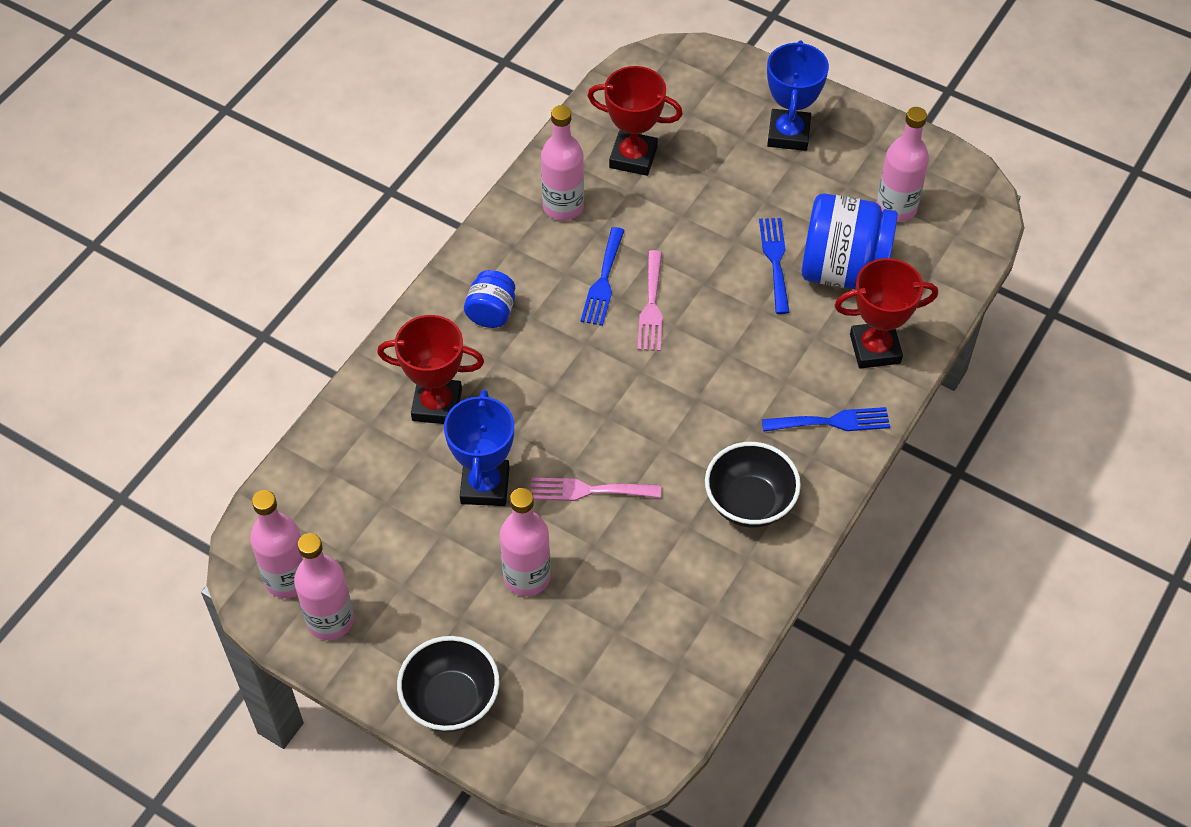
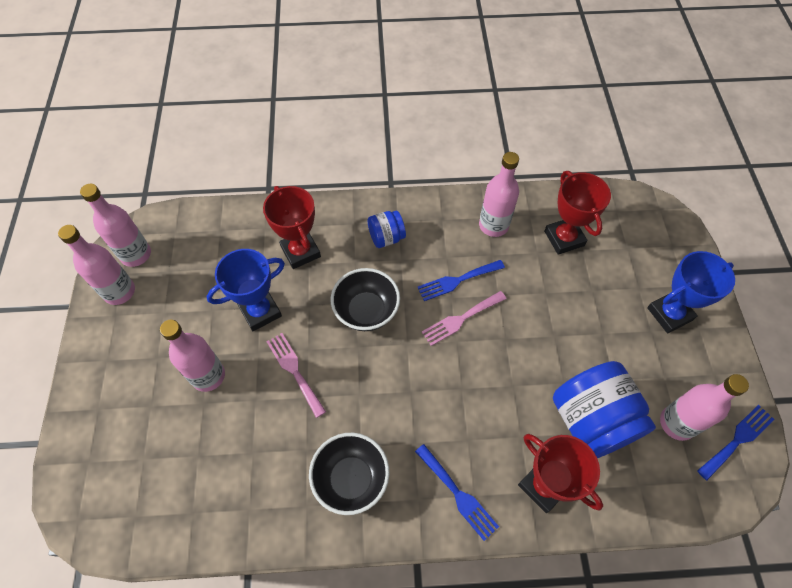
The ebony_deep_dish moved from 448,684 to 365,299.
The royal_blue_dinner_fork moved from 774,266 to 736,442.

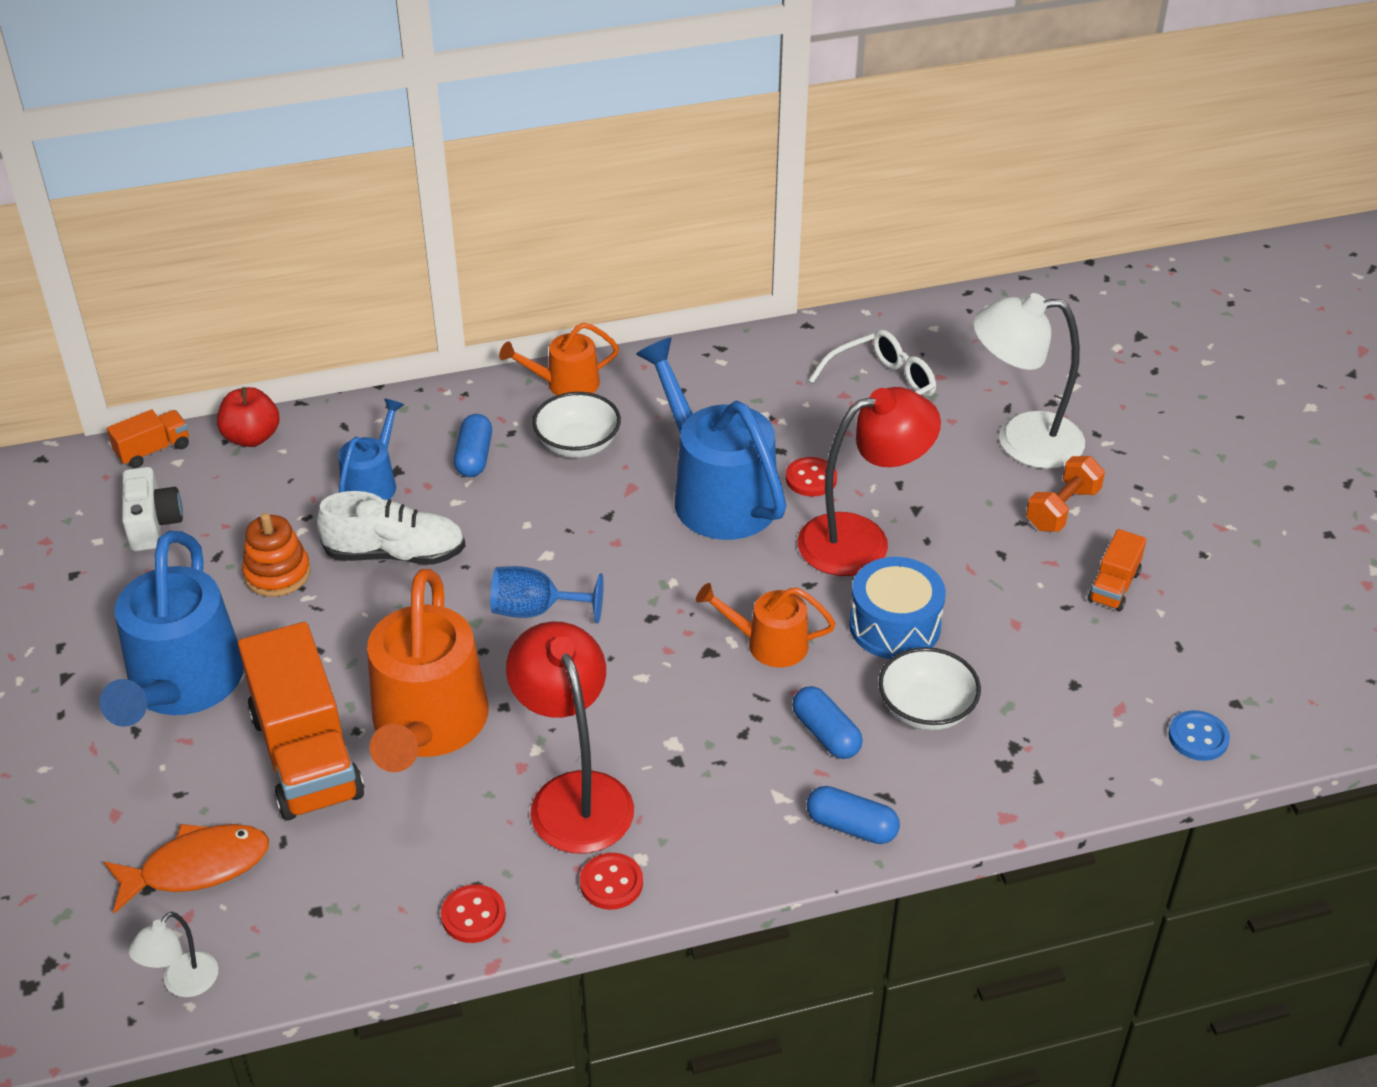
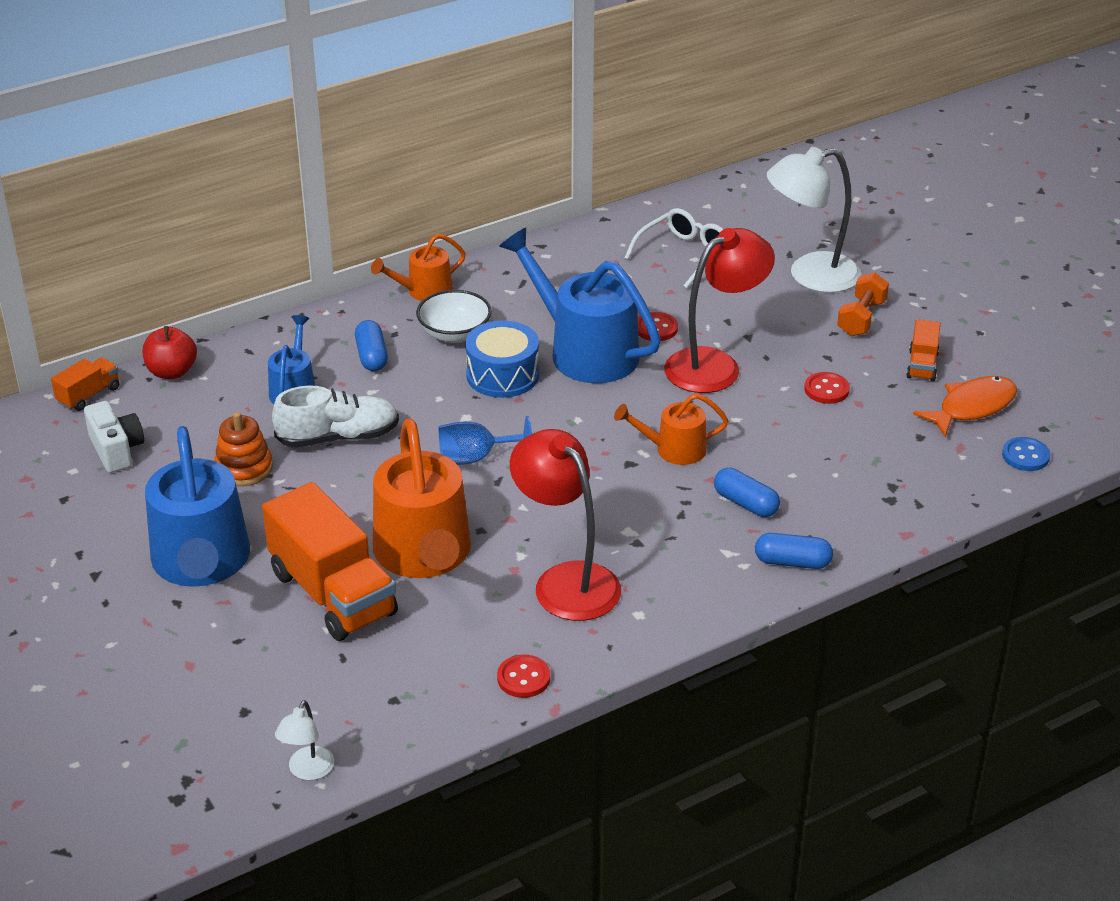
The snow-white_deep_dish at 930,689 disappeared.
The orange-coloured_fish moved from 186,869 to 965,406.
The crimson_sewing_button moved from 611,881 to 827,388.
The royal_blue_drum moved from 897,608 to 502,359.

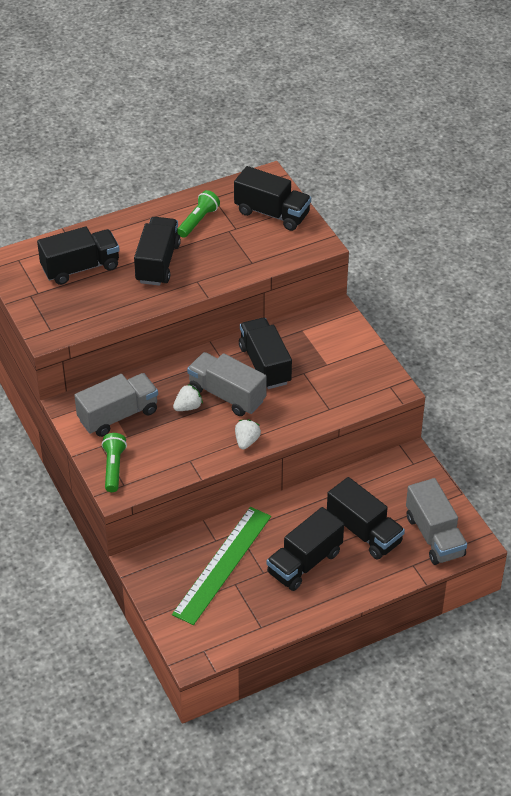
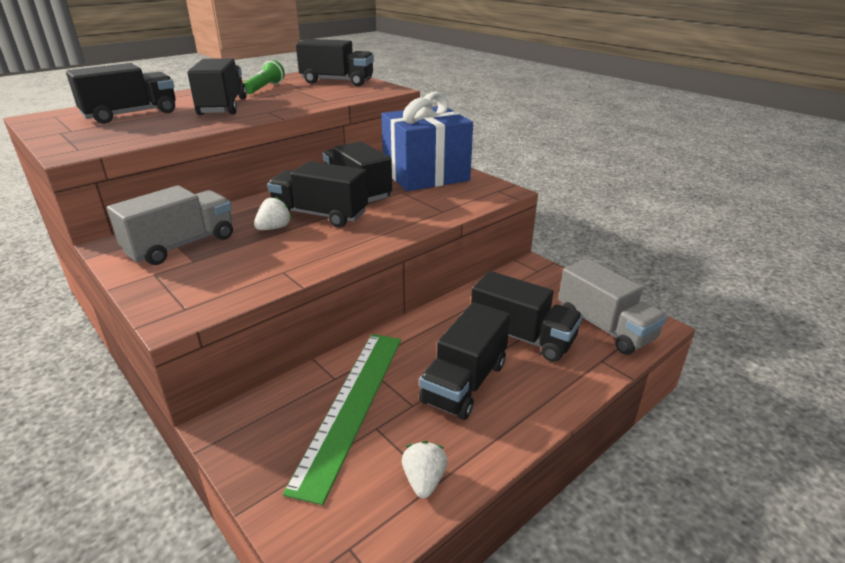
The leaf-green_pocket_torch at 114,462 disappeared.
The royal_blue_wrapped_gift at 427,141 appeared.
The snow-white_toy_strawberry moved from 248,434 to 425,469.
The grey_truck at 227,384 became the ebony_truck at 317,194.

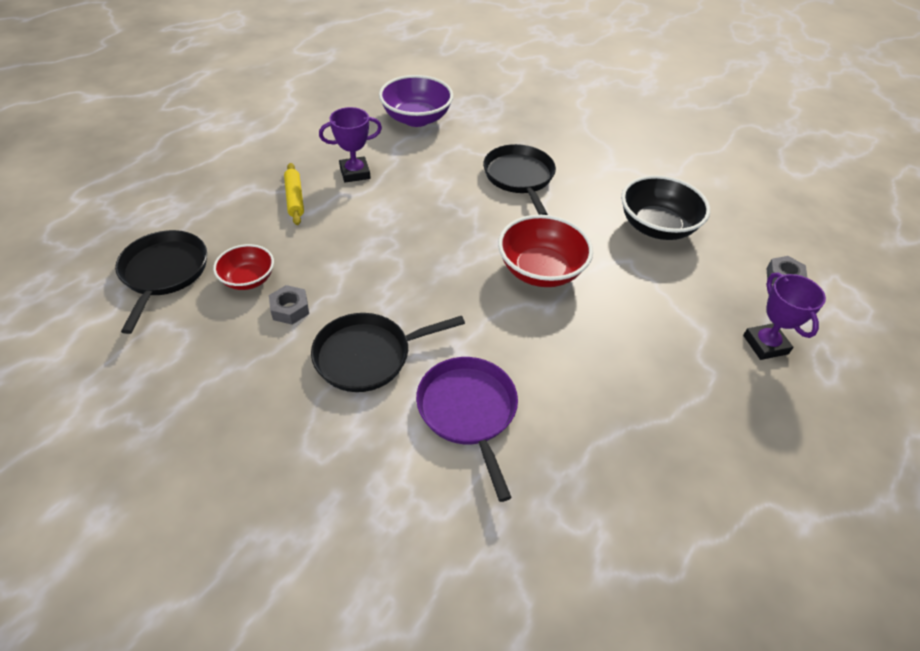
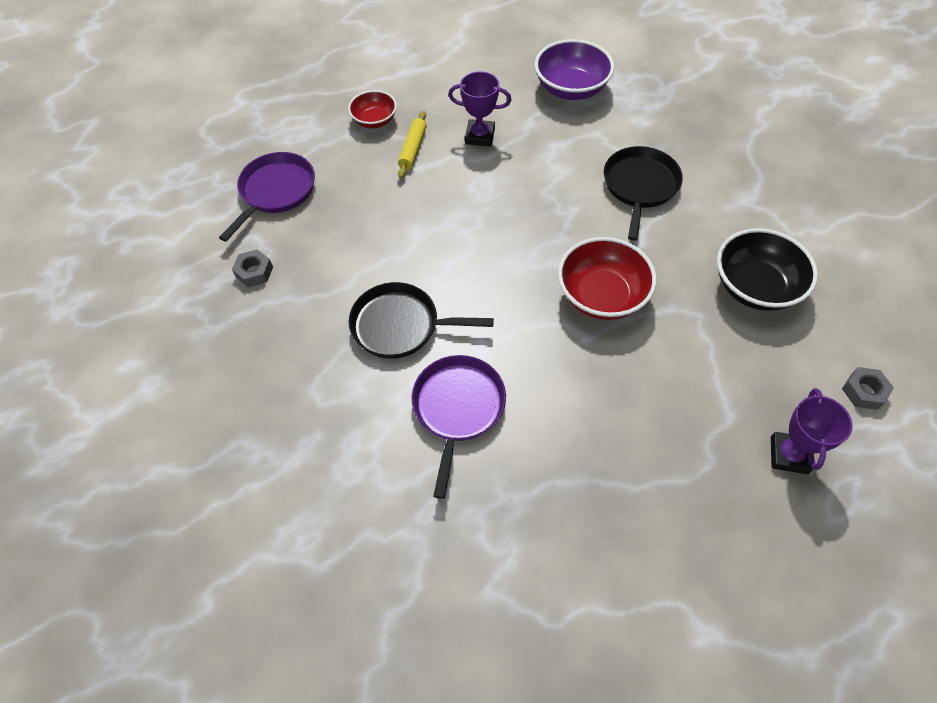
The crimson_deep_dish moved from 243,267 to 372,109.
The grey_hex_nut moved from 289,305 to 252,268.
The ebony_frying_pan at 161,282 became the violet_frying_pan at 267,197.

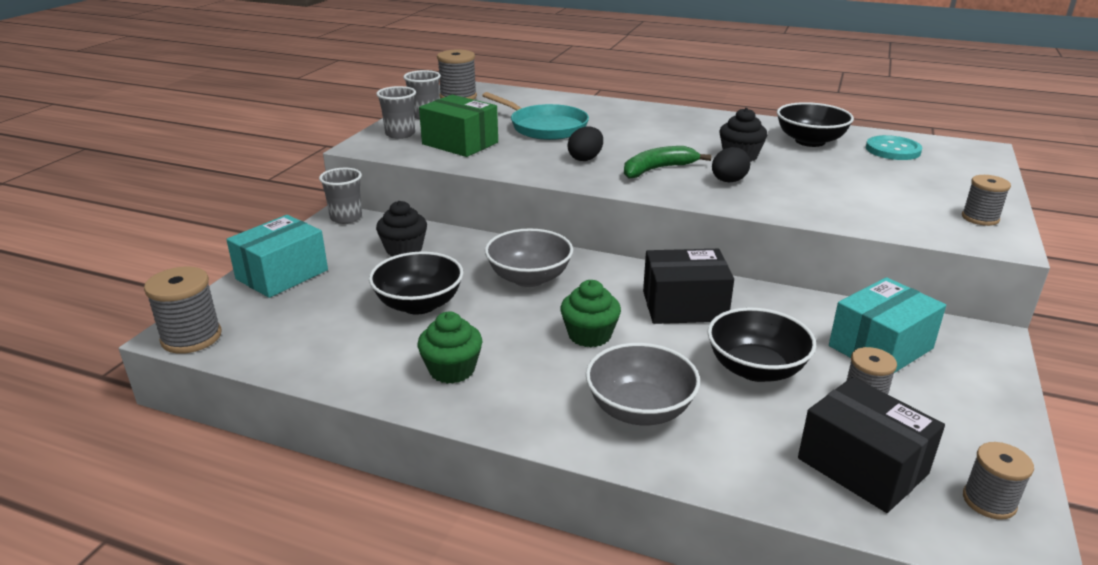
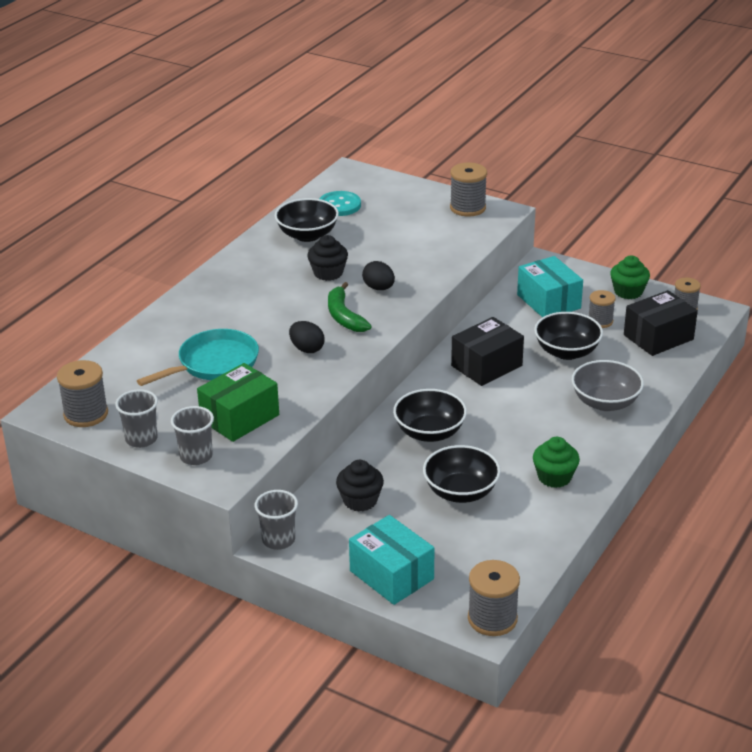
The leaf-green_cupcake moved from 590,314 to 630,277.
The grey_deep_dish at 529,257 became the ebony_deep_dish at 430,415.
The ebony_package at 688,286 turned 45 degrees clockwise.
The grey_reel_of_thread at 986,200 changed to 1.52 times the size.

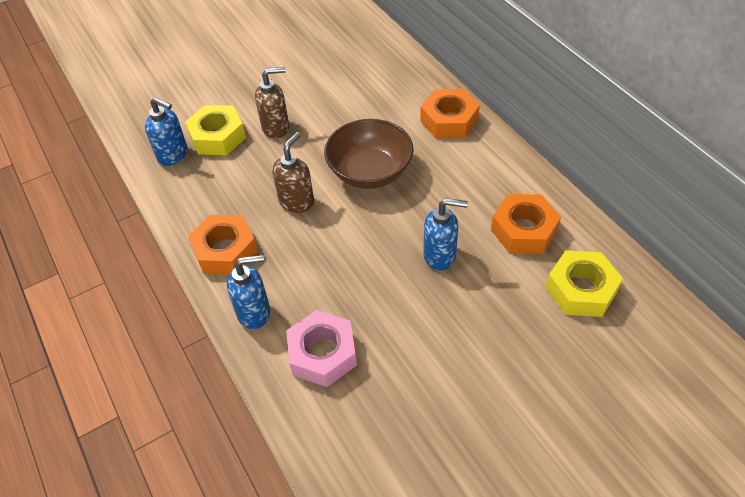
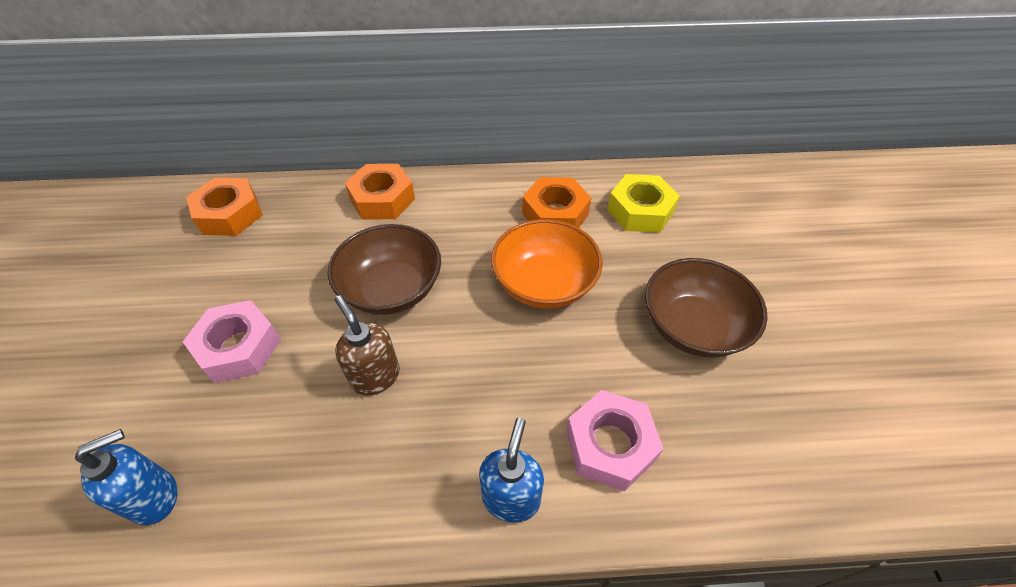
The bright_yellow_hex_nut at 215,130 disappeared.
The brown_deep_dish at 706,308 appeared.
The orange-coloured_hex_nut moved from 223,245 to 224,207.
The brown_soap_dispenser at 272,103 was replaced by the pink_hex_nut at 232,341.
The royal_blue_soap_dispenser at 445,234 was replaced by the orange-coloured_deep_dish at 547,264.

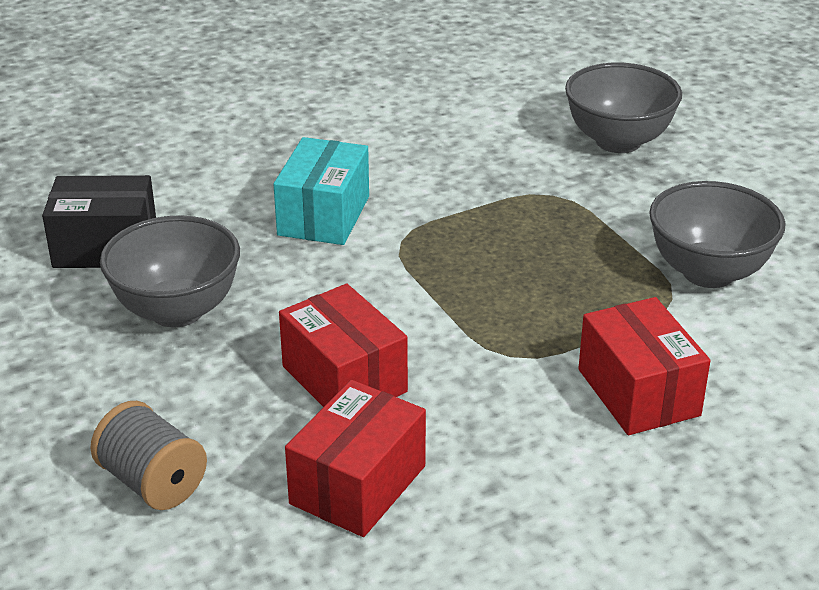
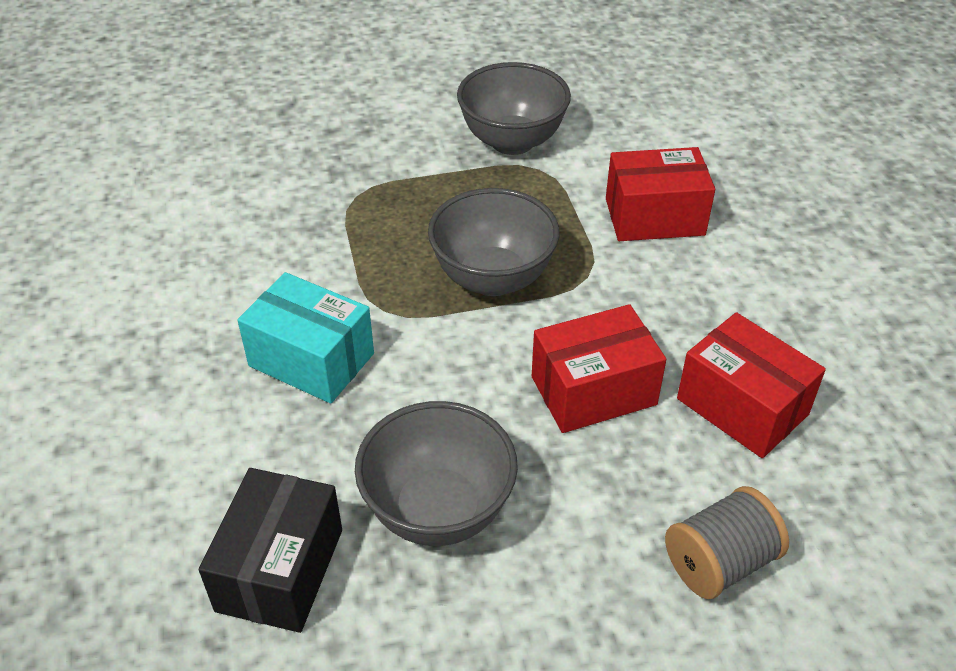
The grey_deep_dish moved from 623,108 to 494,242.

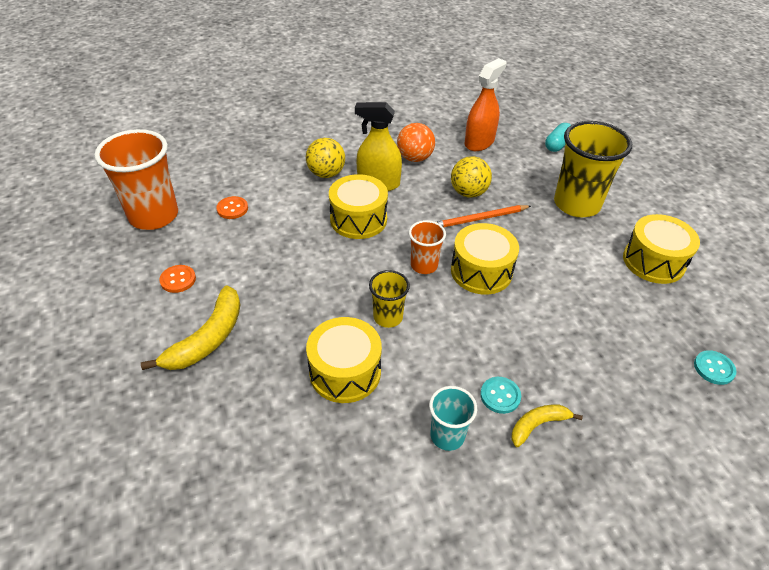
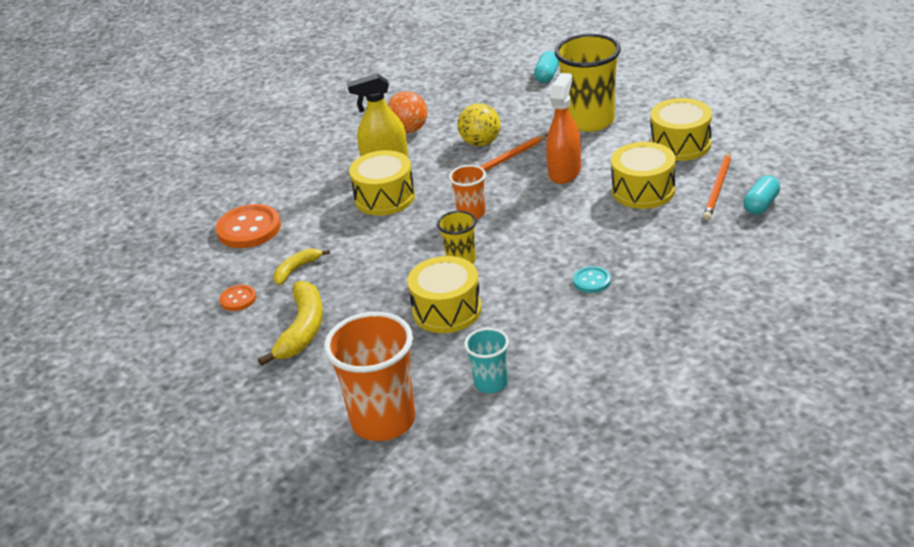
The bright_yellow_play_ball at 325,158 disappeared.
The orange-coloured_wooden_pencil at 717,186 appeared.
The orange-coloured_tumbler moved from 136,179 to 370,376.
The turquoise_tumbler moved from 453,418 to 486,360.
The bright_yellow_drum moved from 485,258 to 643,175.
The orange-coloured_spray_bottle moved from 486,104 to 563,128.
The bright_yellow_banana_fruit moved from 547,426 to 301,266.
The turquoise_sewing_button at 715,367 was replaced by the turquoise_pill at 761,195.
The orange-coloured_sewing_button at 232,207 changed to 1.91 times the size.

